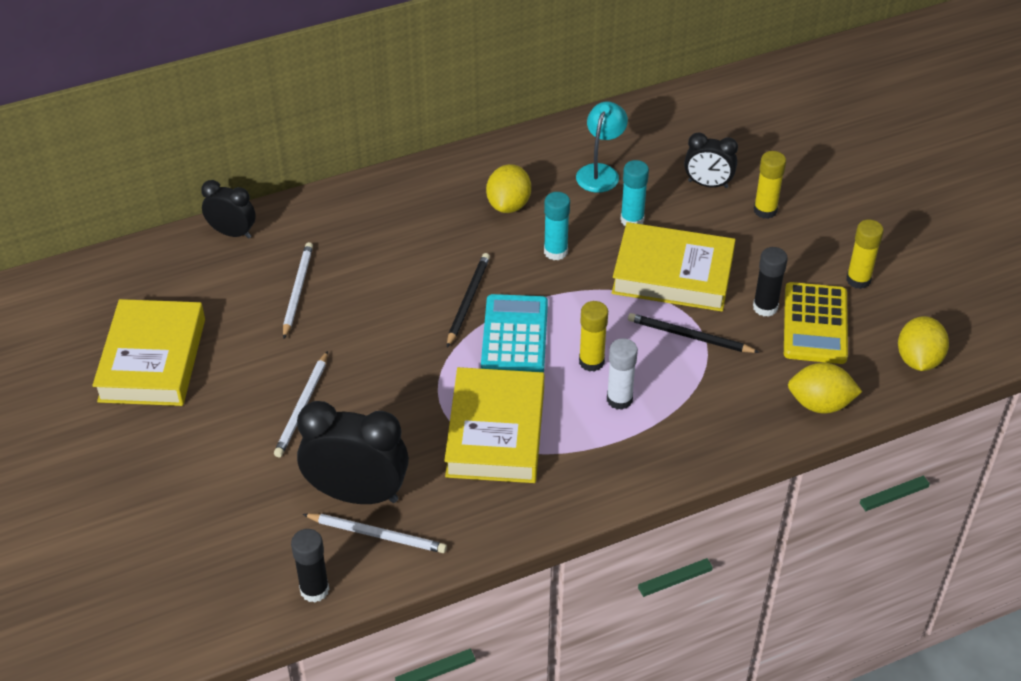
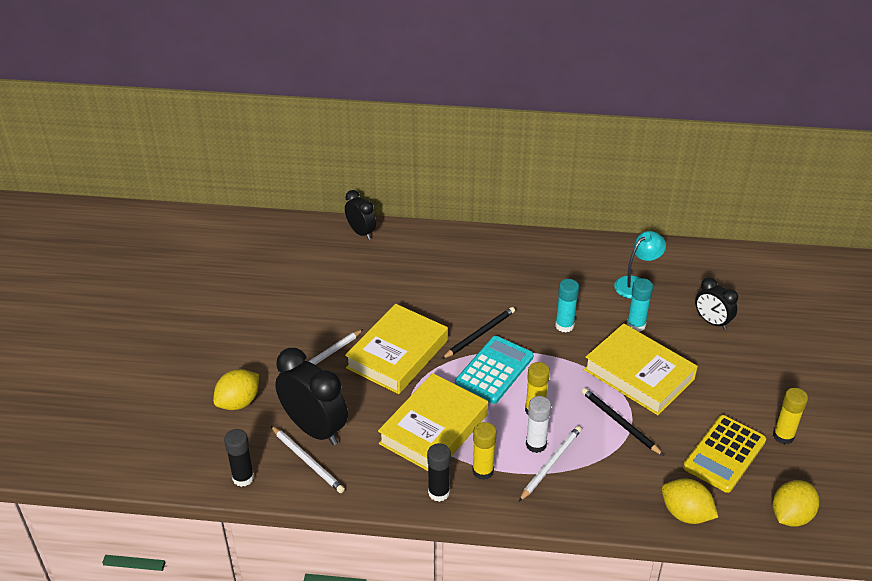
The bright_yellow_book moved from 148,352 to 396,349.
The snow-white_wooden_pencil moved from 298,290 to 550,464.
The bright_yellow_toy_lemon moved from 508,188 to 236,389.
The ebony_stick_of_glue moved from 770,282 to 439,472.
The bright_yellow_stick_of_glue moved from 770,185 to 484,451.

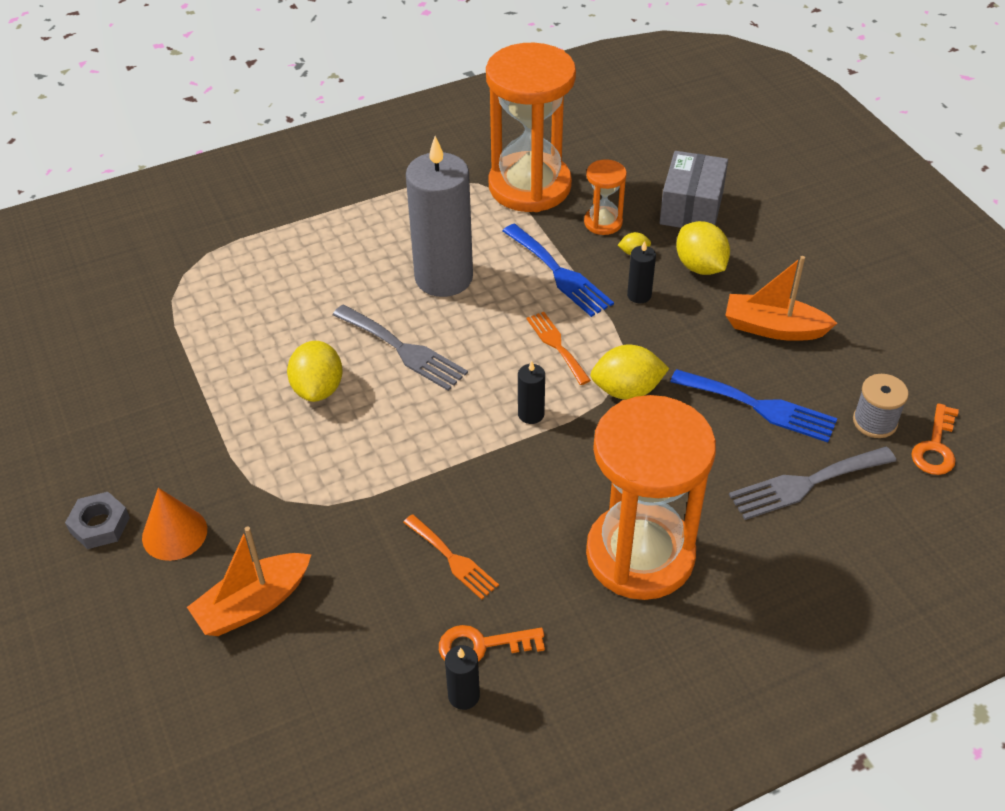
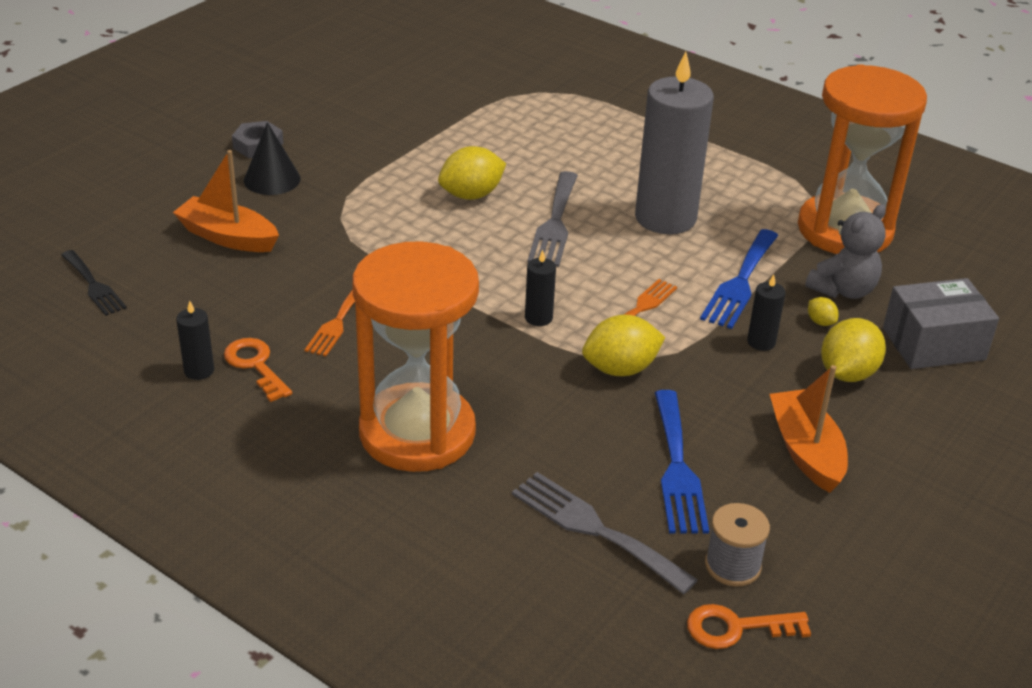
The ebony_dinner_fork at 94,283 appeared.
The orange-coloured_sandglass at 605,197 was replaced by the grey_teddy at 845,251.
The orange-coloured_cone at 174,524 became the ebony_cone at 272,158.
The bright_yellow_toy_lemon at 630,372 turned 75 degrees counterclockwise.

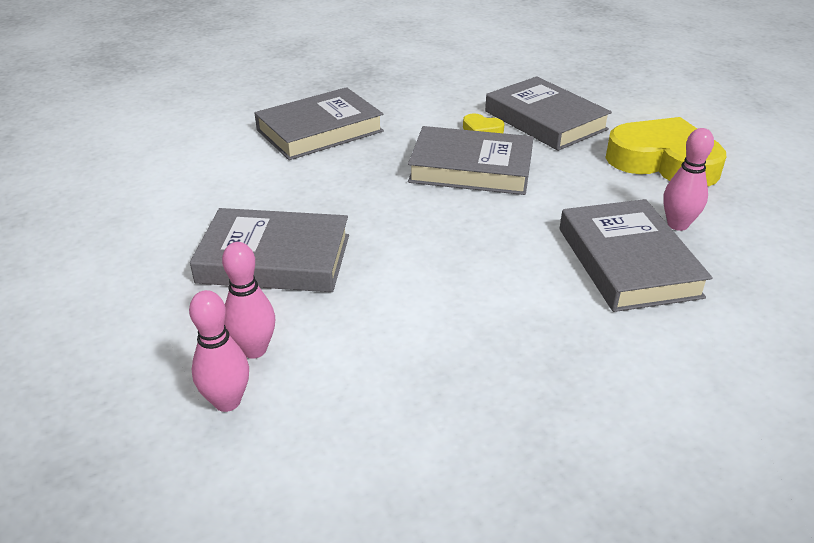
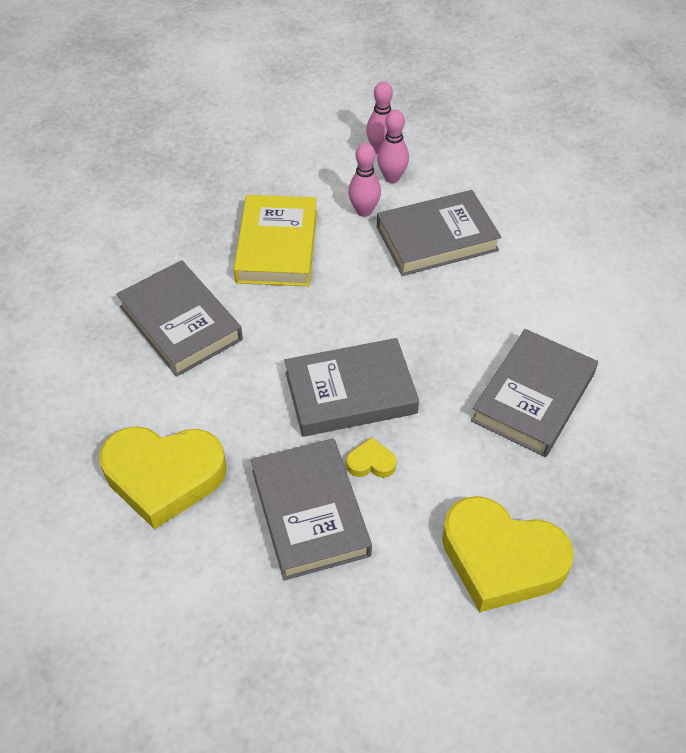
The bright_yellow_book at 275,240 appeared.
The bright_yellow_love_heart at 508,554 appeared.
The pink_tenpin moved from 688,179 to 364,180.
The grey_book at 548,113 turned 45 degrees clockwise.

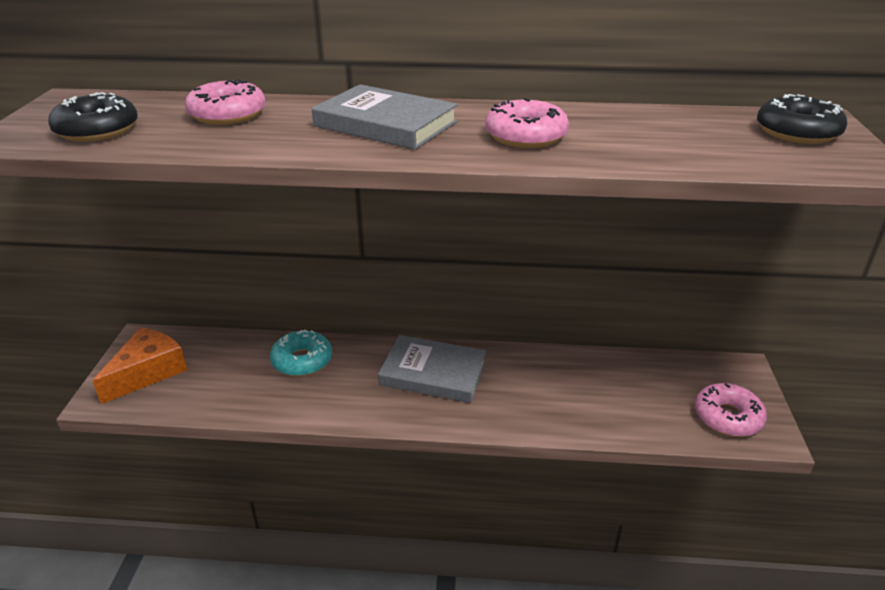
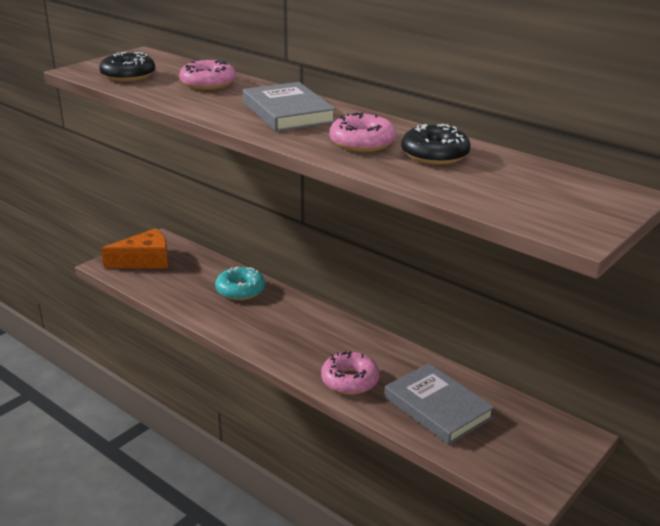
The grey_book moved from 432,369 to 439,404.
The pink_donut moved from 731,410 to 350,373.
The ebony_donut moved from 802,119 to 436,144.

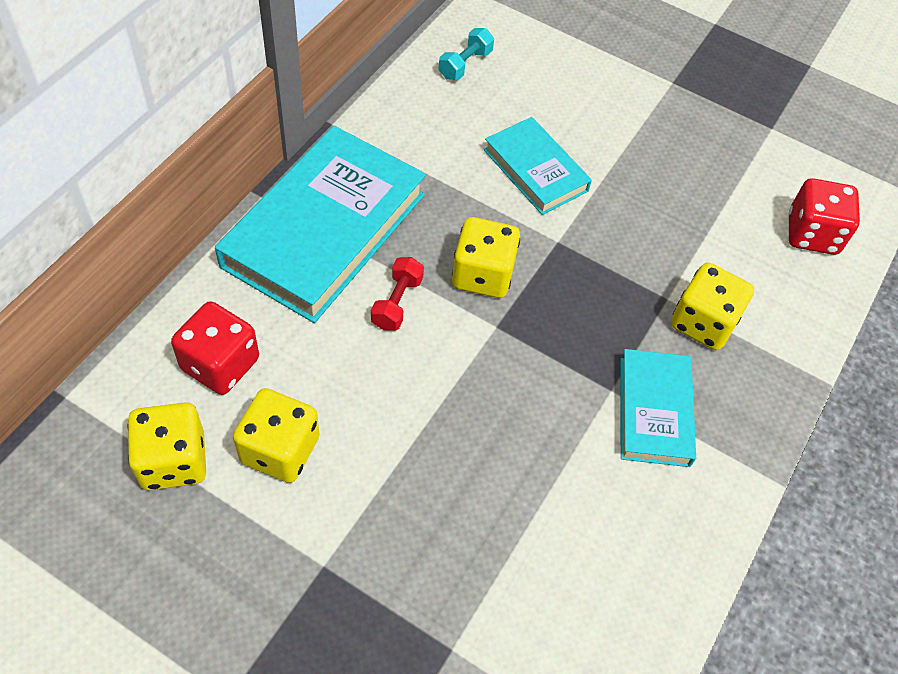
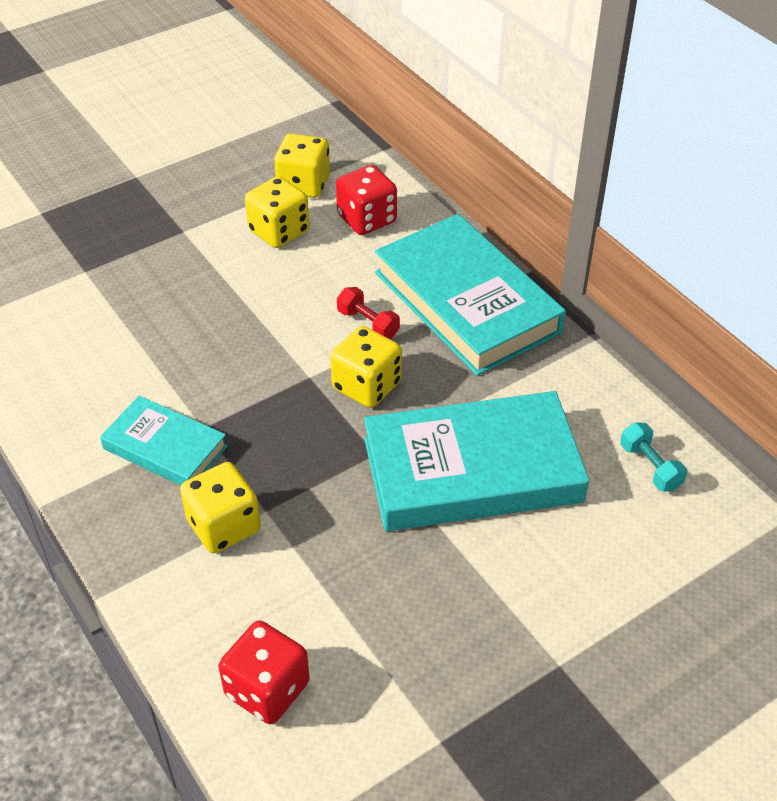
The turquoise_book at 538,166 changed to 1.83 times the size.

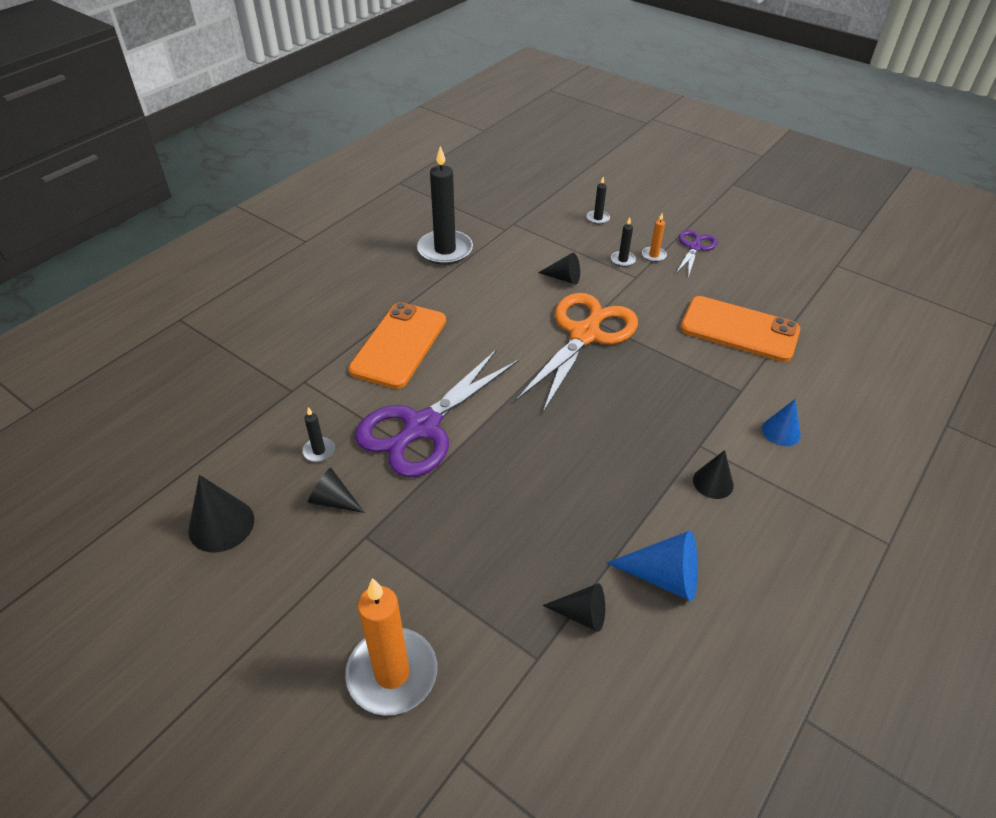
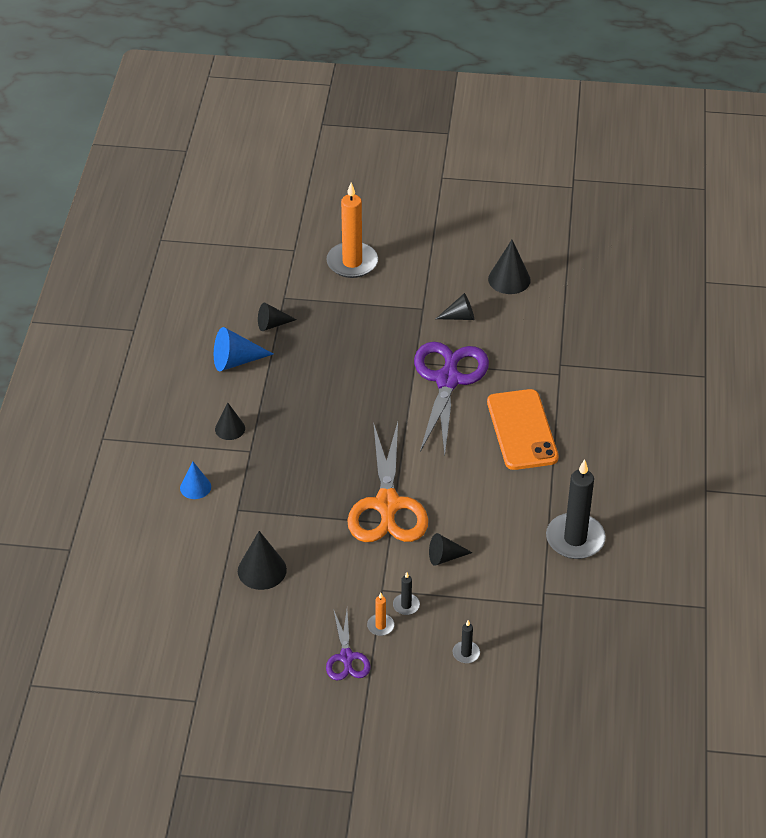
The ebony_wax_candle at 318,434 disappeared.
The orange-coloured_mobile_phone at 740,329 was replaced by the ebony_cone at 262,560.

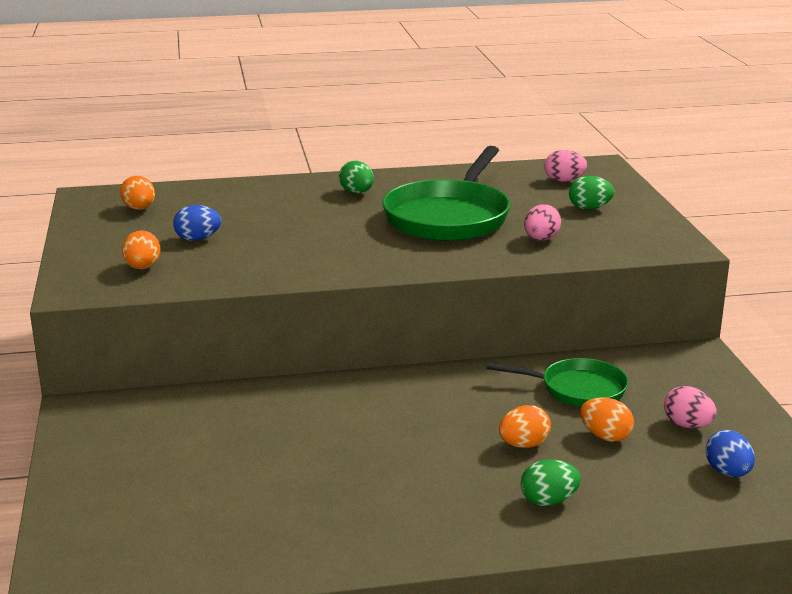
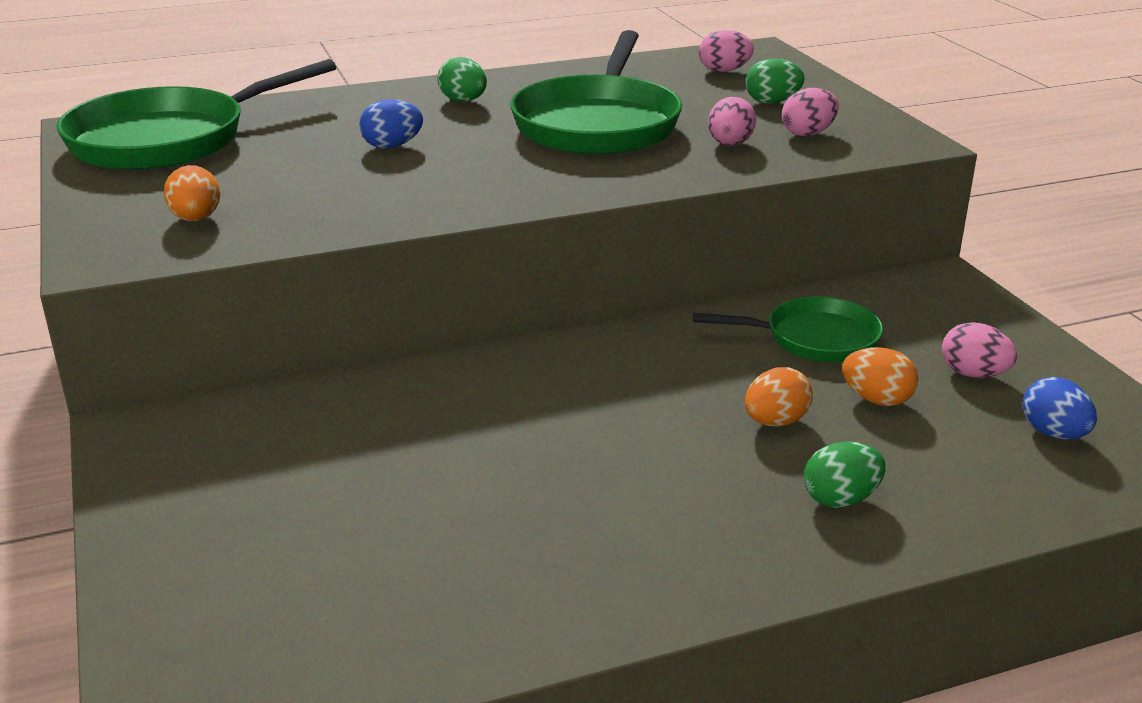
The pink_toy_egg at 810,112 appeared.
The royal_blue_toy_egg moved from 197,223 to 391,123.
The orange-coloured_toy_egg at 137,193 was replaced by the leaf-green_frying_pan at 196,114.

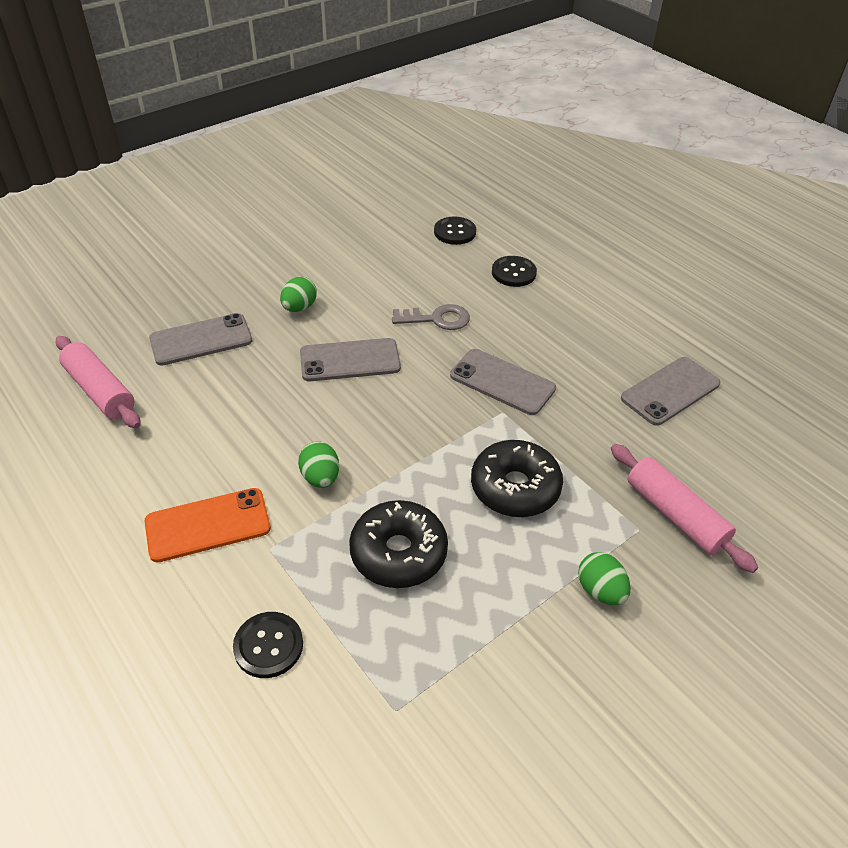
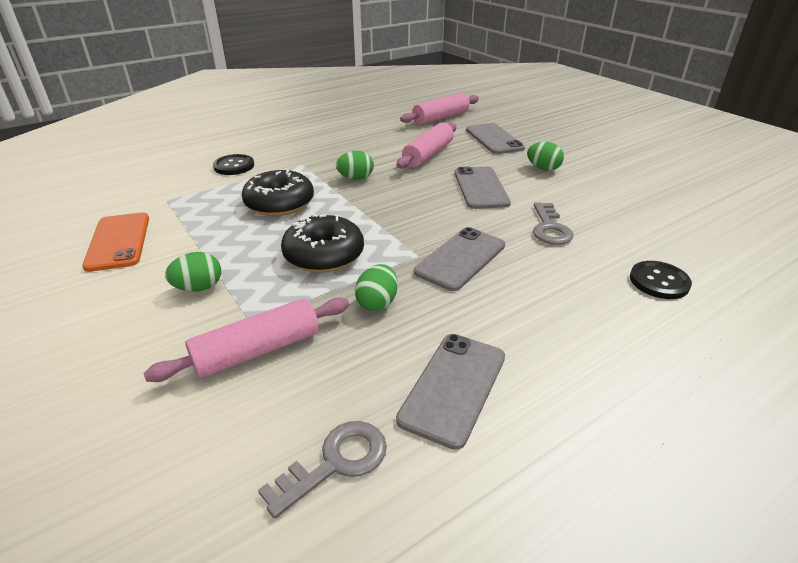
The ebony_sewing_button at 455,230 disappeared.
The grey_door_key at 322,470 appeared.
The leaf-green_toy_egg at 376,287 appeared.
The pink_rolling_pin at 426,145 appeared.
The orange-coloured_mobile_phone moved from 208,525 to 115,242.
The grey_mobile_phone at 670,391 turned 60 degrees clockwise.

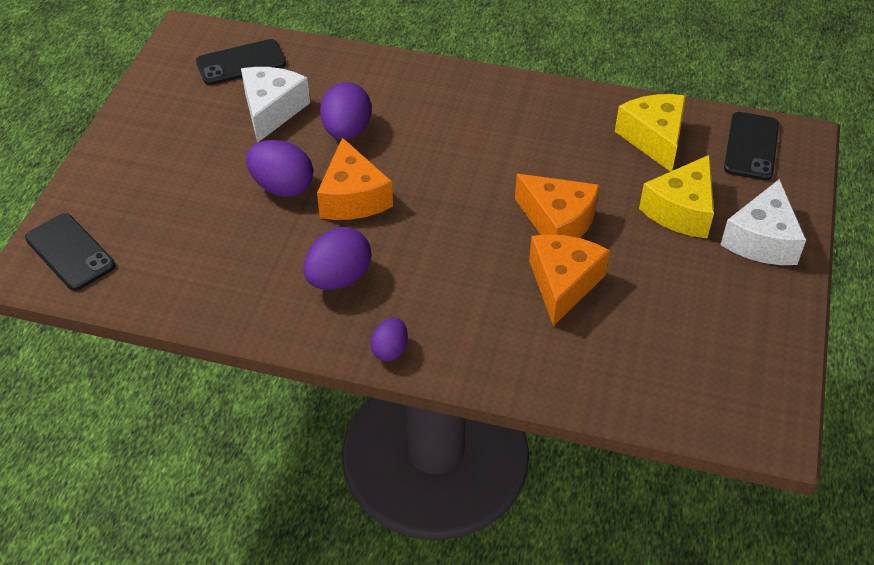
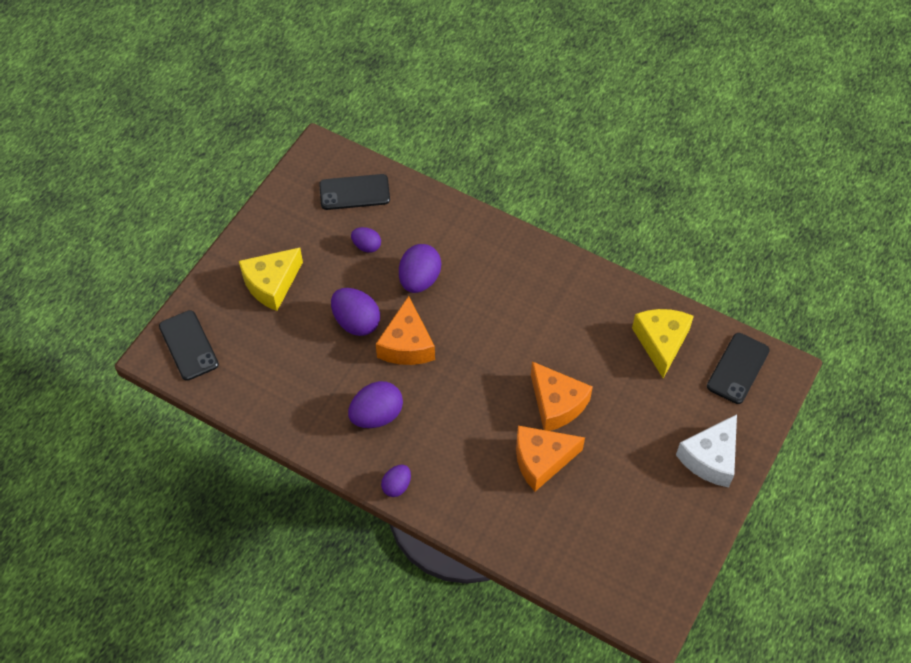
The bright_yellow_piece_of_cheese moved from 676,196 to 271,279.
The snow-white_piece_of_cheese at 275,105 was replaced by the violet_toy_egg at 366,240.
The orange-coloured_piece_of_cheese at 569,280 turned 135 degrees counterclockwise.

